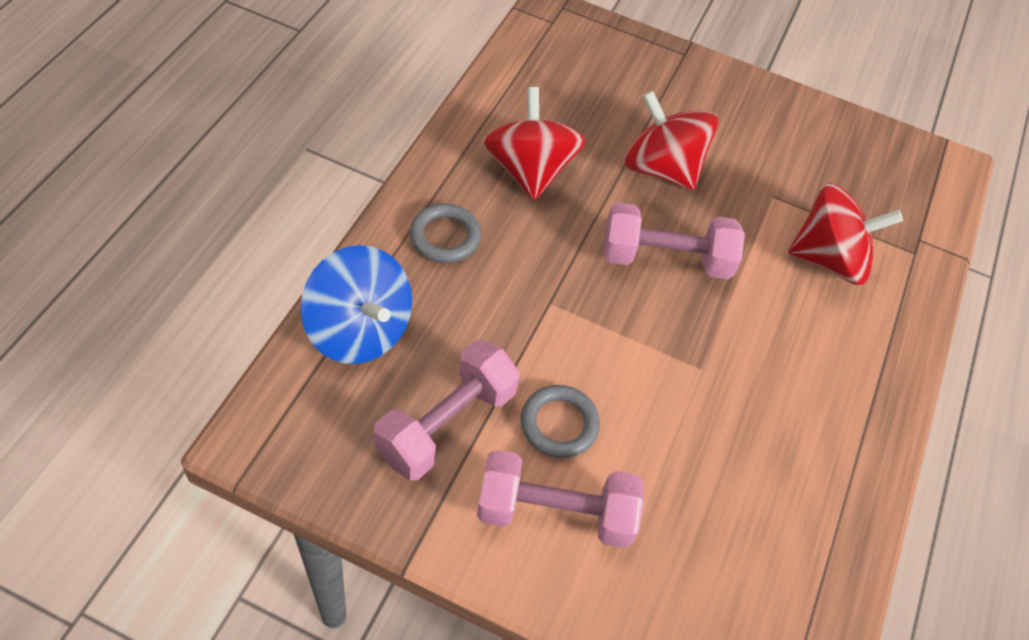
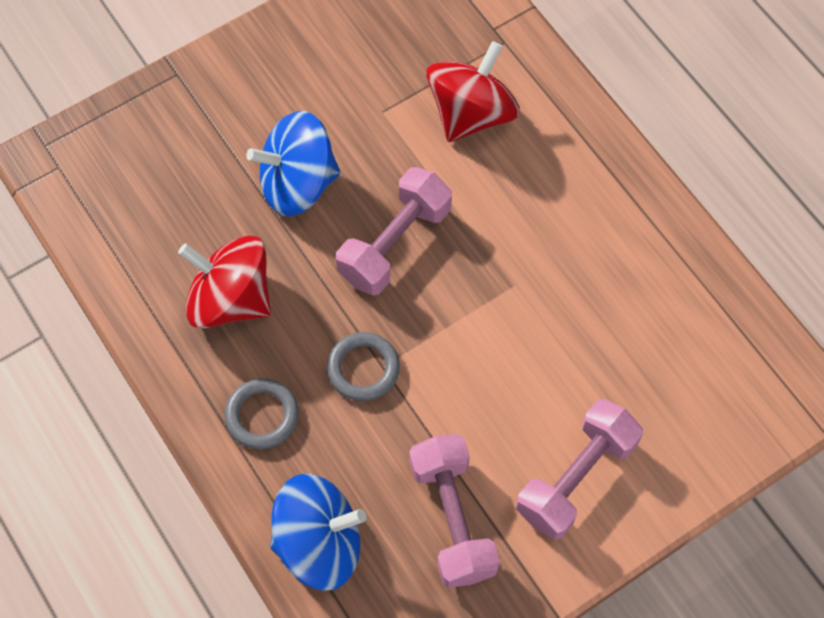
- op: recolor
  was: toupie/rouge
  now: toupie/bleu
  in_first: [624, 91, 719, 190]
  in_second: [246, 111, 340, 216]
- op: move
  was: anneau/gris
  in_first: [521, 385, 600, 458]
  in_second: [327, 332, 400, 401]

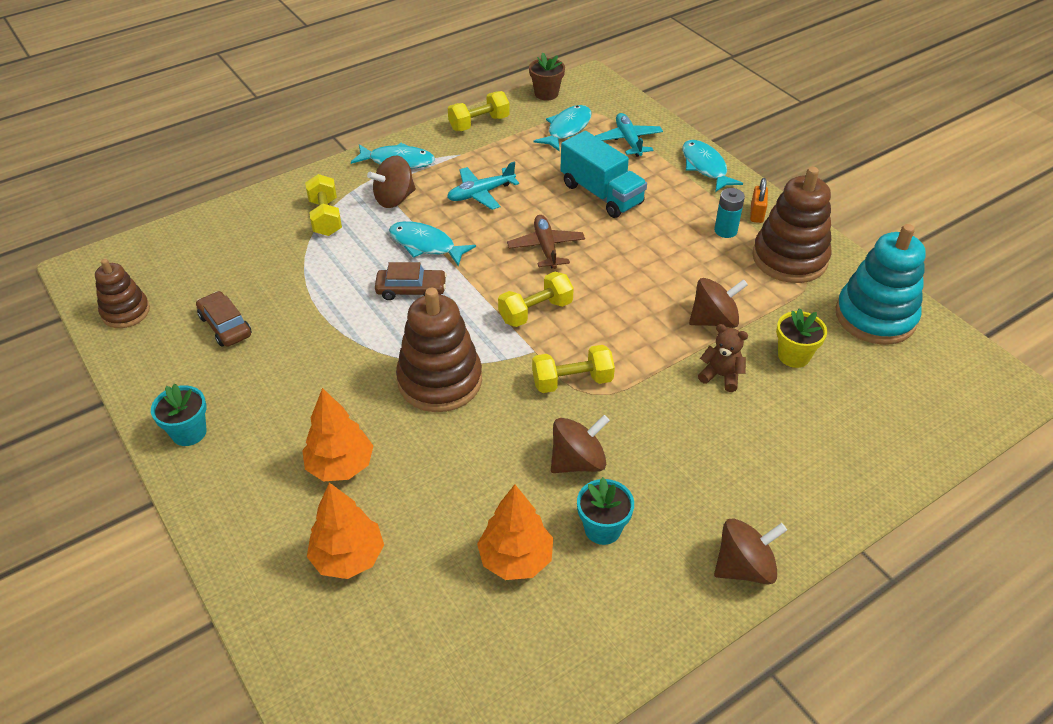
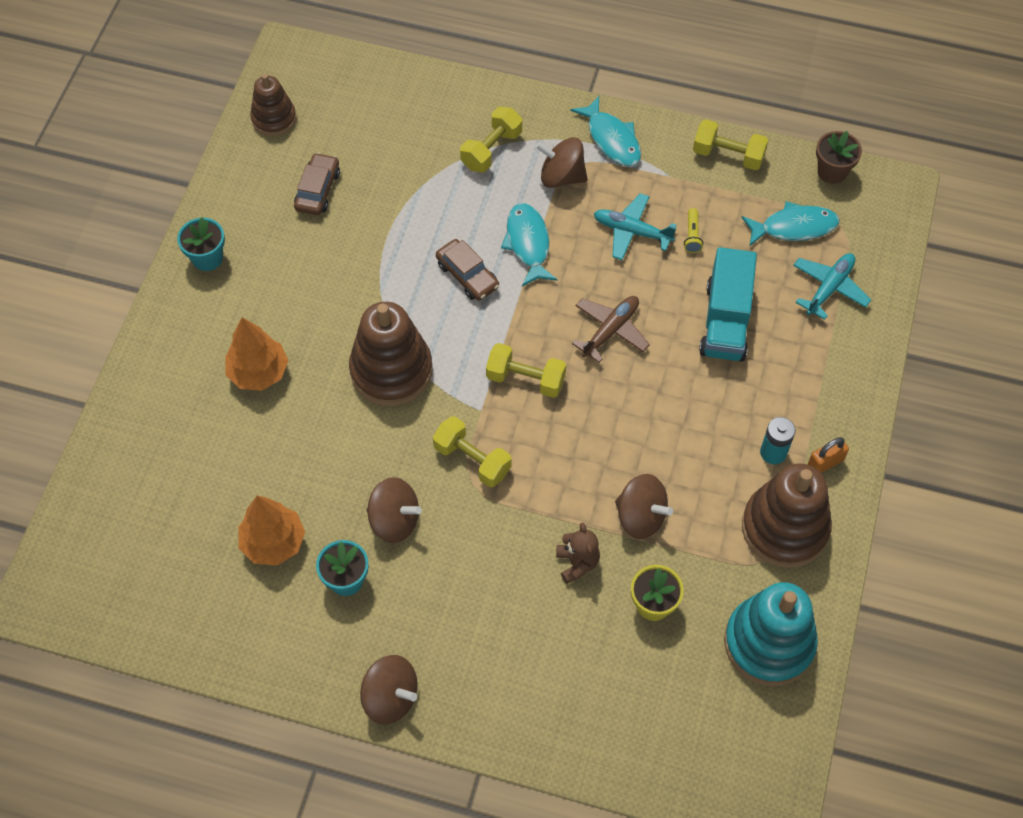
- op: delete
  was: poisson/turquoise
  in_first: [682, 140, 743, 192]
- op: delete
  was: arbre/orange
  in_first: [307, 482, 384, 579]
- op: insert
  now: lampe de poche/jaune
  in_second: [684, 208, 703, 253]

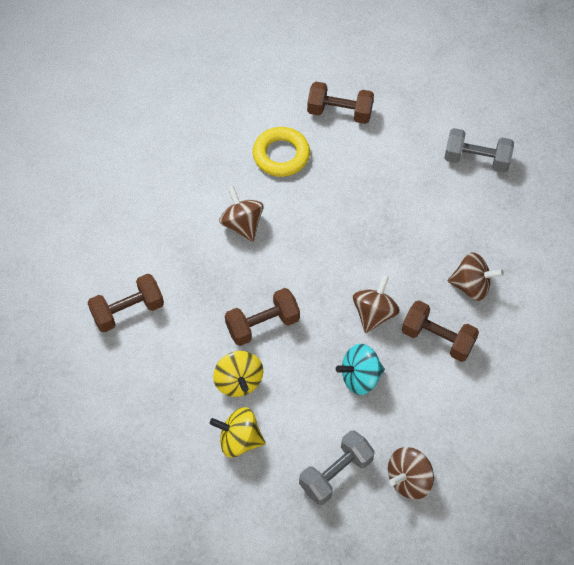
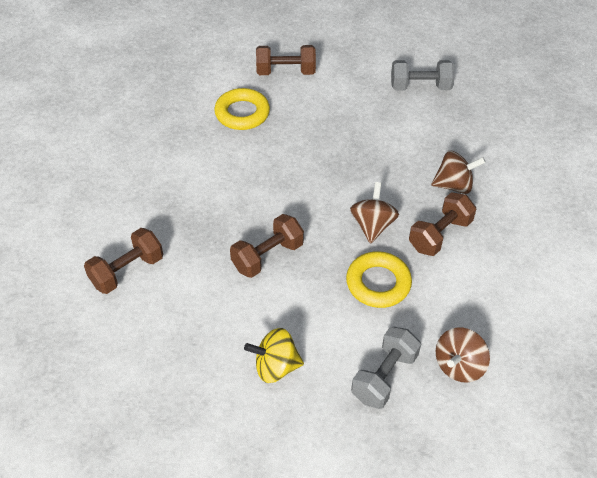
- op: delete
  was: toupie/marron
  in_first: [219, 186, 264, 242]
- op: rotate
  was: haltère/marron
  in_first: [402, 301, 479, 362]
  in_second: [409, 192, 476, 256]
  clockwise: -60
- op: replace
  was: toupie/turquoise
  now: anneau/jaune
  in_first: [336, 344, 385, 395]
  in_second: [346, 251, 412, 308]
- op: delete
  was: toupie/jaune
  in_first: [213, 351, 263, 397]

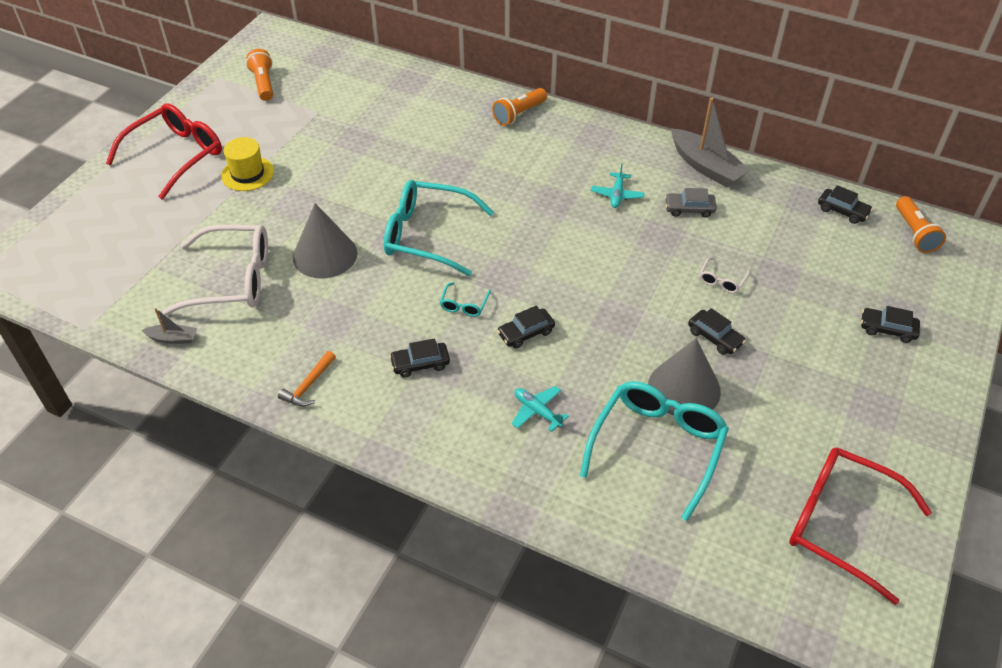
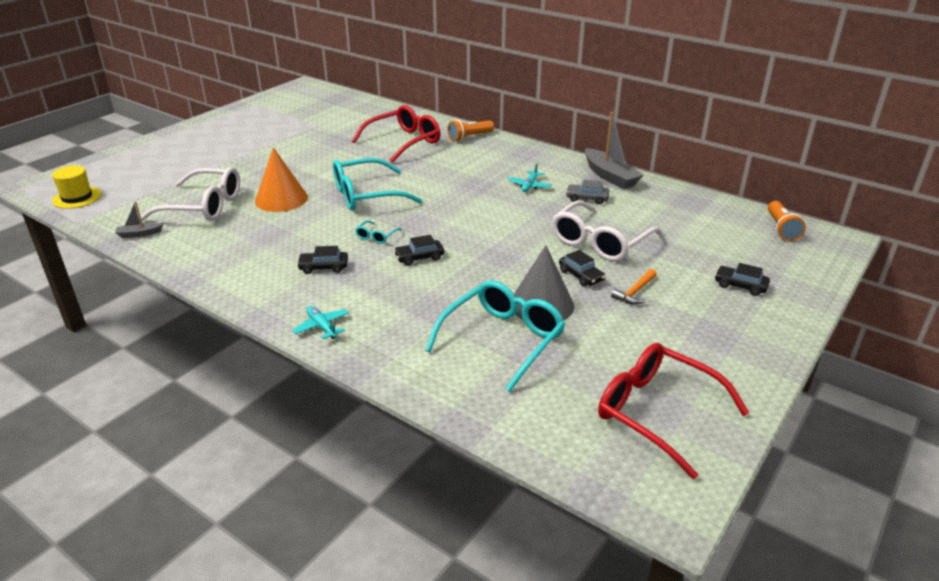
- op: delete
  was: lampe de poche/orange
  in_first: [246, 49, 273, 101]
- op: move
  was: lunettes/rouge
  in_first: [106, 103, 222, 200]
  in_second: [352, 105, 441, 163]
- op: move
  was: chapeau/jaune
  in_first: [221, 137, 274, 191]
  in_second: [52, 166, 101, 209]
- op: rotate
  was: lunettes/turquoise
  in_first: [384, 180, 494, 276]
  in_second: [333, 158, 423, 211]
  clockwise: -45
- op: delete
  was: voiture/noir
  in_first: [818, 185, 873, 224]
- op: recolor
  was: cône/gris
  now: cône/orange
  in_first: [293, 203, 357, 278]
  in_second: [255, 147, 308, 212]
- op: resize
  was: lunettes/blanc
  in_first: [700, 257, 750, 293]
  in_second: [551, 201, 662, 261]
  ratio: 2.4
- op: rotate
  was: bateau/gris
  in_first: [141, 308, 197, 344]
  in_second: [115, 201, 163, 238]
  clockwise: 150
- op: move
  was: marteau/orange
  in_first: [278, 351, 336, 407]
  in_second: [611, 269, 657, 304]
- op: move
  was: avion/turquoise
  in_first: [512, 386, 569, 432]
  in_second: [292, 306, 349, 339]

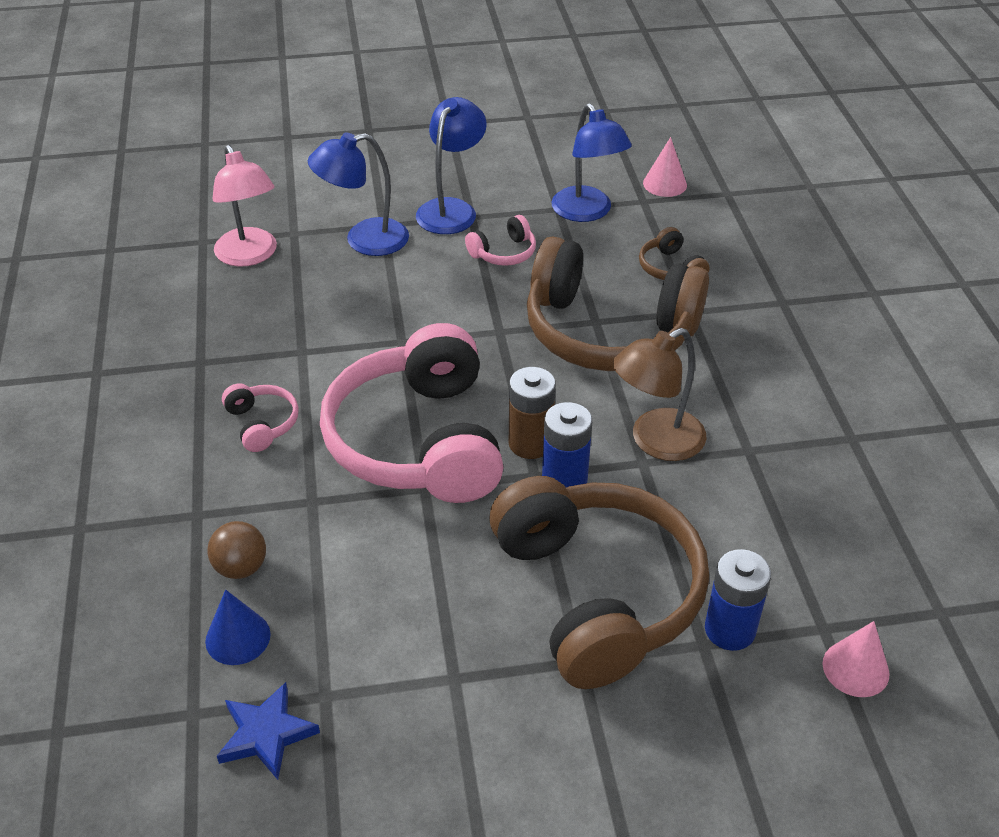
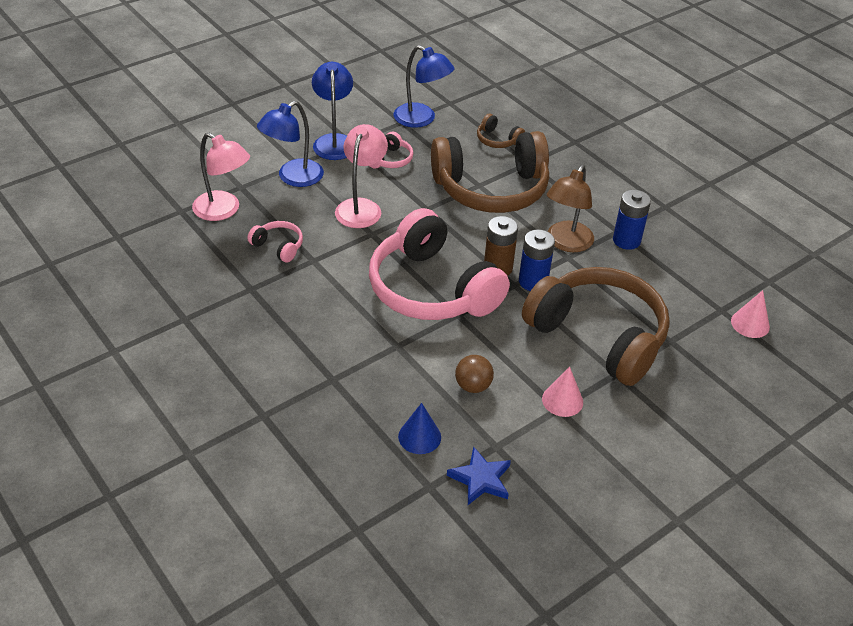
- op: move
  was: cône/rose
  in_first: [643, 137, 687, 197]
  in_second: [542, 366, 583, 417]
- op: move
  was: casque audio/rose
  in_first: [222, 383, 299, 452]
  in_second: [247, 221, 303, 263]
- op: move
  was: balle/marron
  in_first: [207, 521, 266, 579]
  in_second: [455, 355, 494, 393]
- op: move
  was: pile/bleu
  in_first: [705, 549, 771, 651]
  in_second: [613, 190, 651, 250]
- op: insert
  now: lampe/rose
  in_second: [335, 124, 388, 228]

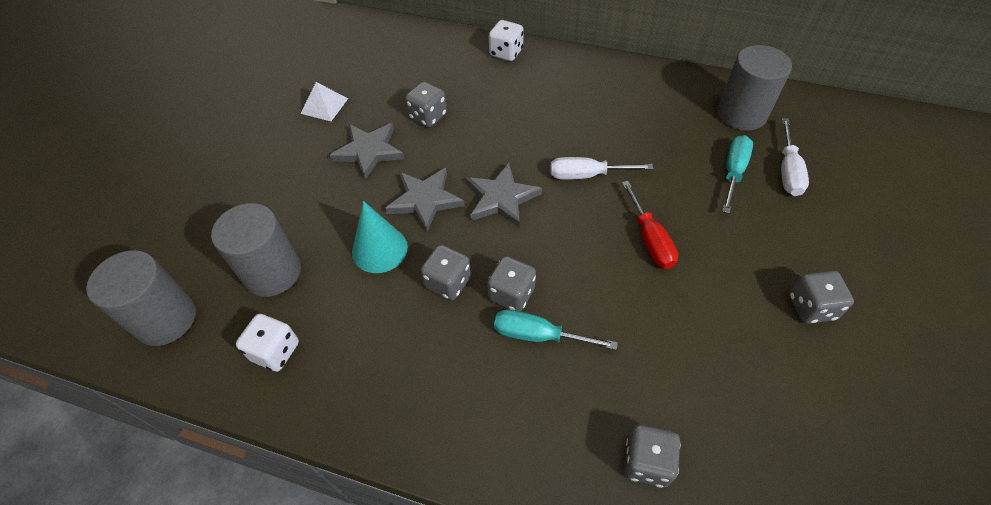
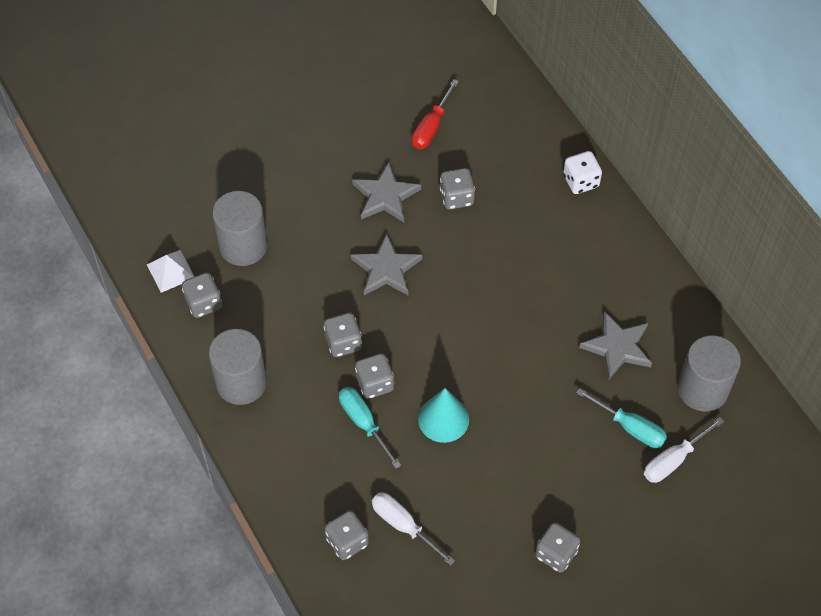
- op: move
  was: pyramide/blanc
  in_first: [300, 82, 348, 121]
  in_second: [146, 250, 194, 293]
- op: rotate
  was: tournevis/turquoise
  in_first: [722, 135, 753, 213]
  in_second: [576, 388, 667, 448]
  clockwise: 60
- op: move
  was: tournevis/blanc
  in_first: [550, 157, 653, 180]
  in_second: [372, 493, 455, 566]
- op: move
  was: étoile/gris
  in_first: [466, 163, 542, 227]
  in_second: [579, 311, 652, 380]
- op: move
  was: tournevis/rouge
  in_first: [622, 181, 678, 269]
  in_second: [412, 79, 459, 149]
- op: move
  was: cône/turquoise
  in_first: [352, 201, 408, 273]
  in_second: [418, 388, 469, 443]
- op: move
  was: cylindre/gris
  in_first: [86, 250, 196, 346]
  in_second: [209, 329, 267, 405]
- op: recolor
  was: dé/blanc
  now: dé/gris
  in_first: [236, 314, 299, 372]
  in_second: [182, 272, 222, 318]

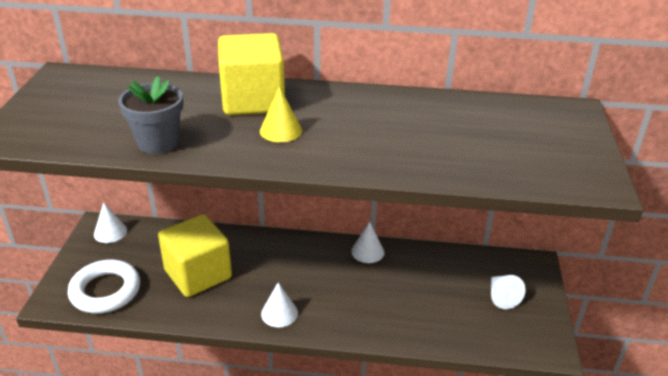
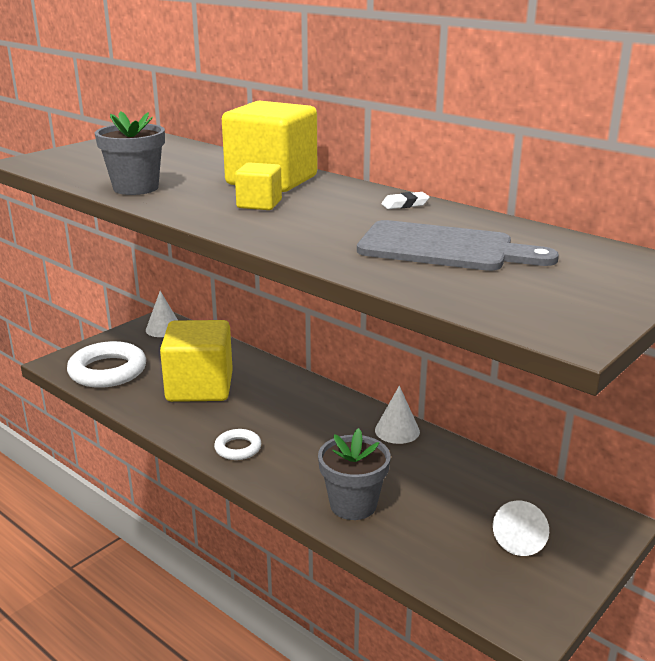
- op: replace
  was: cône/jaune
  now: cube/jaune
  in_first: [260, 86, 302, 142]
  in_second: [235, 162, 282, 210]
- op: replace
  was: cône/blanc
  now: anneau/blanc
  in_first: [261, 282, 298, 327]
  in_second: [214, 429, 261, 460]
- op: insert
  now: gomme/blanc
  in_second: [381, 192, 429, 209]
- op: insert
  now: planche à découper/gris
  in_second: [357, 220, 559, 271]
- op: insert
  now: pot de fleurs/gris
  in_second: [318, 428, 391, 520]

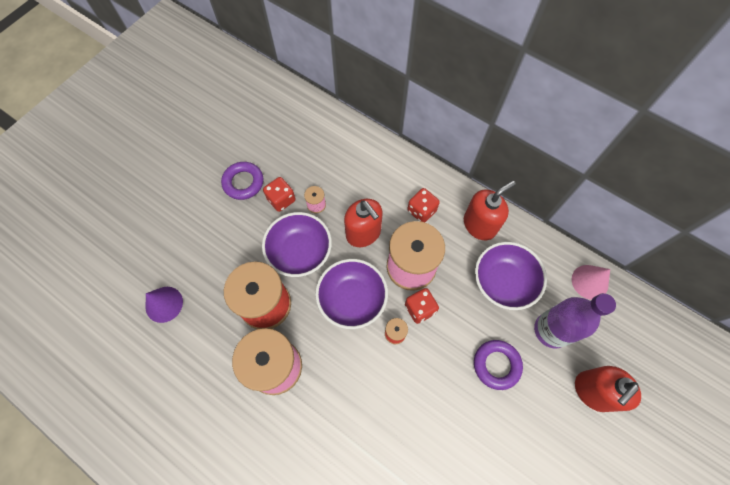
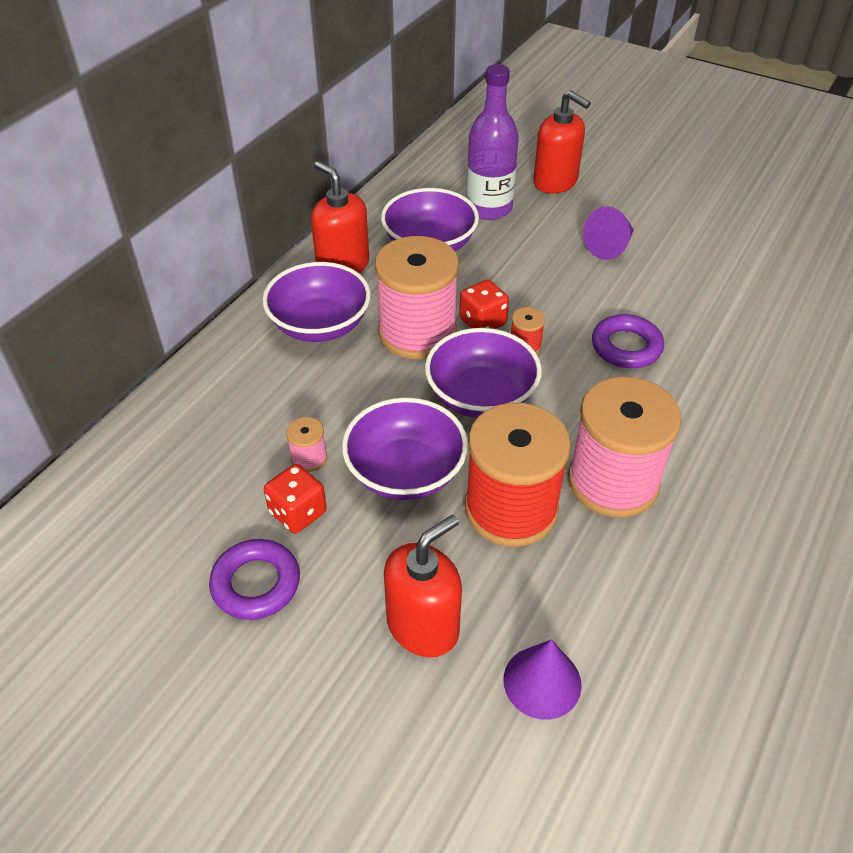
- op: replace
  was: dé/rouge
  now: bol/violet
  in_first: [407, 188, 440, 222]
  in_second: [262, 262, 371, 342]
- op: move
  was: distributeur de savon/rouge
  in_first: [344, 199, 382, 247]
  in_second: [384, 515, 462, 658]
- op: delete
  was: cône/rose
  in_first: [572, 265, 610, 300]
- op: move
  was: anneau/violet
  in_first: [474, 340, 523, 390]
  in_second: [592, 314, 664, 368]
- op: insert
  now: cône/violet
  in_second: [583, 206, 634, 260]

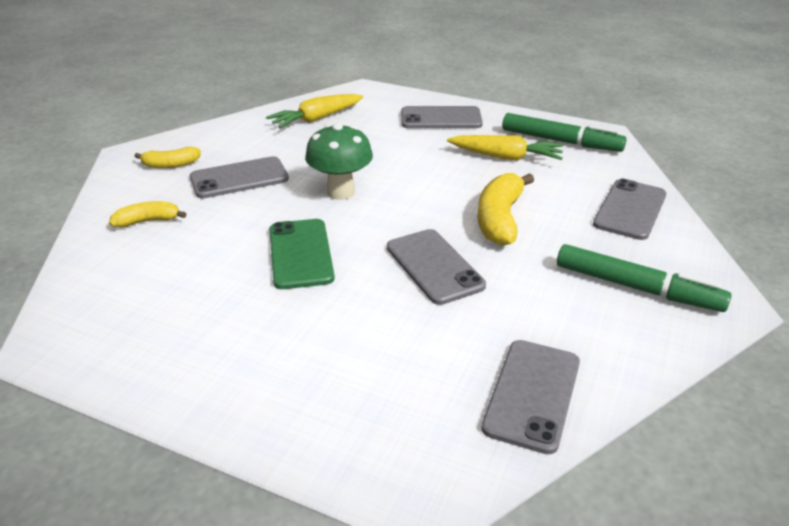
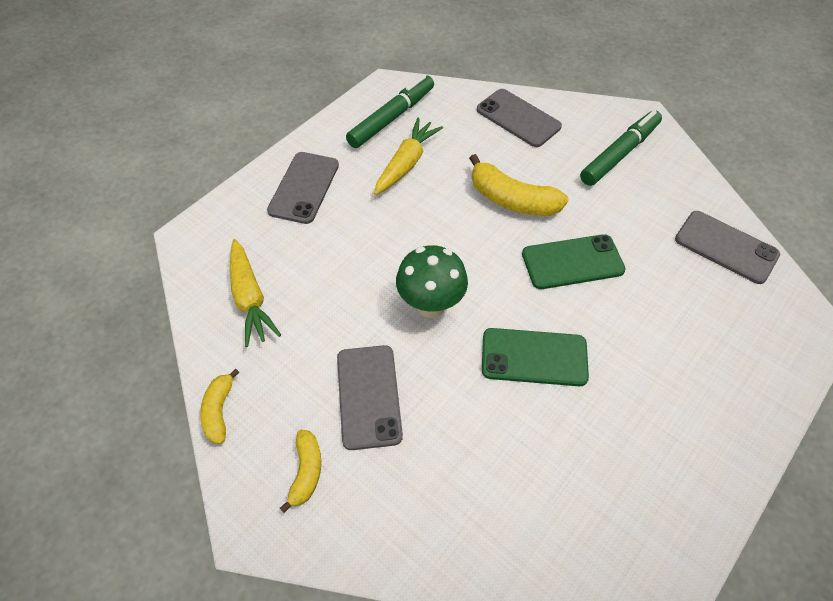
- op: move
  was: banane/jaune
  in_first: [109, 201, 186, 228]
  in_second: [200, 369, 240, 444]
- op: recolor
  was: téléphone/gris
  now: téléphone/vert
  in_first: [387, 229, 486, 305]
  in_second: [522, 234, 625, 289]

